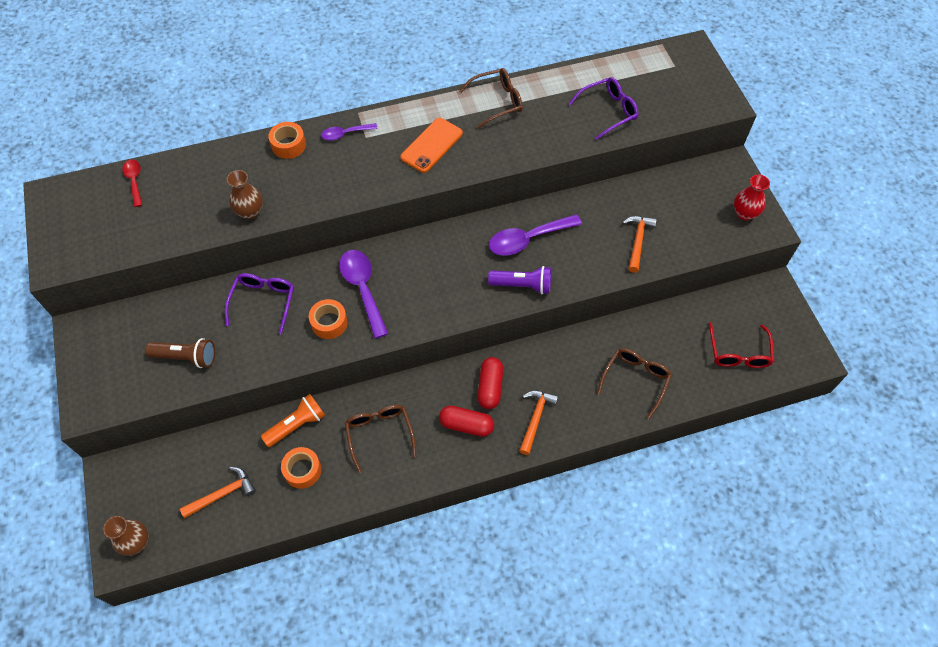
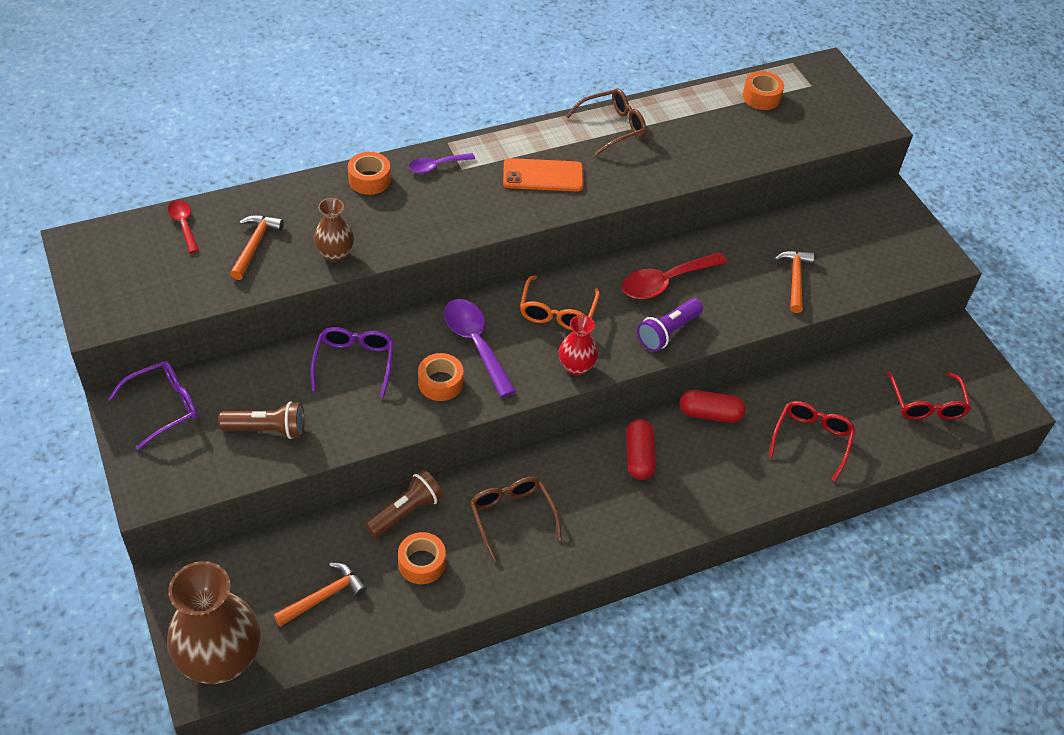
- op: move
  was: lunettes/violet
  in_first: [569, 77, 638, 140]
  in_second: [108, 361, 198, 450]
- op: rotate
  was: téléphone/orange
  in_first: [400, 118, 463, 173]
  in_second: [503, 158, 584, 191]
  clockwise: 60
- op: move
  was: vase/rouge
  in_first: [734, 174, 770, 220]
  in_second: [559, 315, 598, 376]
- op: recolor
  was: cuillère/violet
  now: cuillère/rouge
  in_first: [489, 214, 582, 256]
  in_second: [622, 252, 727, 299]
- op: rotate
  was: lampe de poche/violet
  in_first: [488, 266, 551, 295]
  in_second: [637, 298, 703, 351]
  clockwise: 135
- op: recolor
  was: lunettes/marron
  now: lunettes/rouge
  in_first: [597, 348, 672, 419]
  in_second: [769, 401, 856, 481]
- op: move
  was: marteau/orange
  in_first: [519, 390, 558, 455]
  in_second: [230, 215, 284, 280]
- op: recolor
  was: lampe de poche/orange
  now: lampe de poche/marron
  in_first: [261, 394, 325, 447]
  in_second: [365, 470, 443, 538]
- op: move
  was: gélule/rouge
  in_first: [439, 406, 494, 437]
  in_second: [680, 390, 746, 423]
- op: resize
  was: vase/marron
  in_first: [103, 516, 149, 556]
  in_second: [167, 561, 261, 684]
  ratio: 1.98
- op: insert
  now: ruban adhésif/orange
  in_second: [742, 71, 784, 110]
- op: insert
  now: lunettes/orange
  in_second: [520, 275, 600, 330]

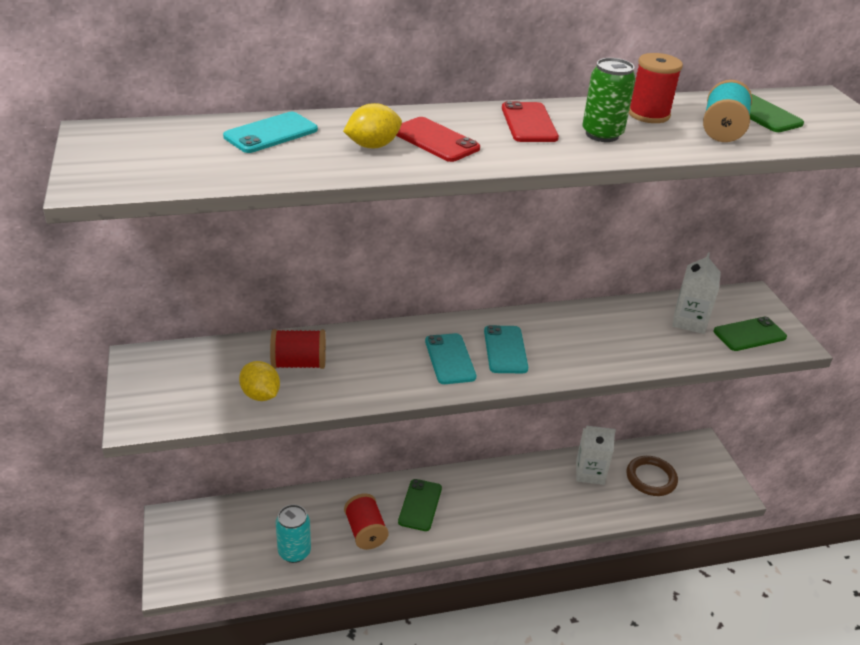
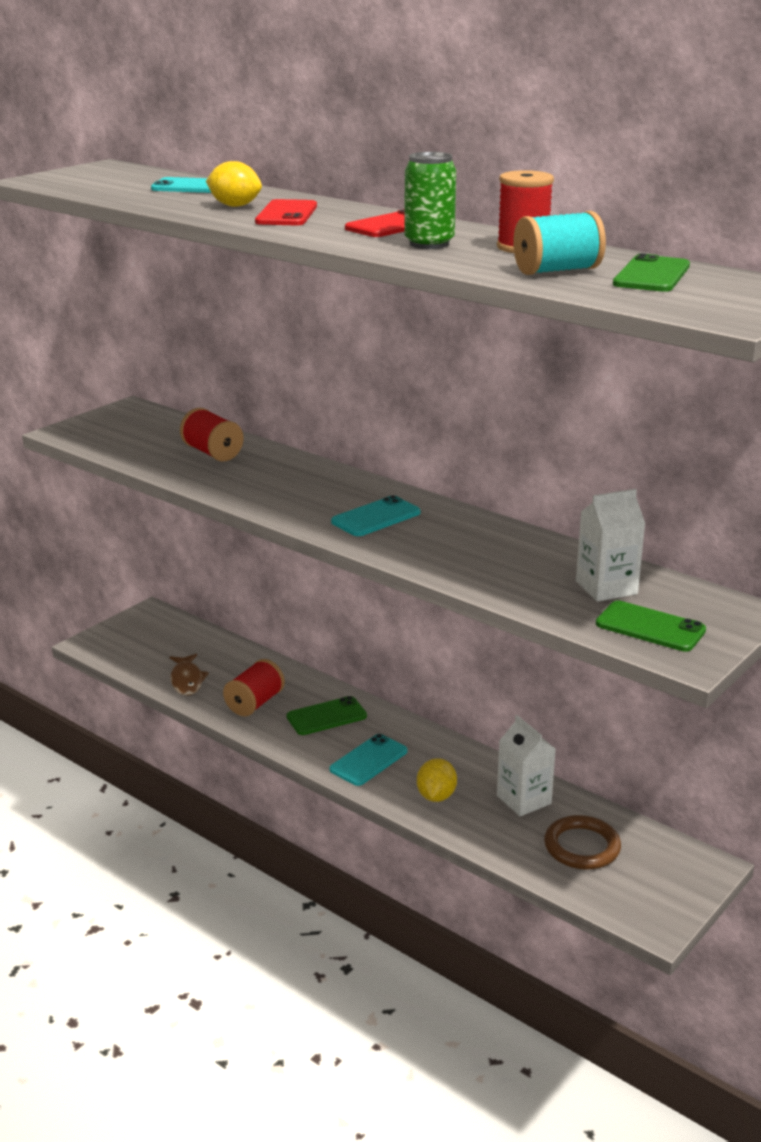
- op: move
  was: téléphone/turquoise
  in_first: [425, 333, 476, 384]
  in_second: [329, 734, 407, 786]
- op: move
  was: citron/jaune
  in_first: [239, 361, 280, 401]
  in_second: [417, 758, 457, 802]
- op: replace
  was: canette/turquoise
  now: poisson/marron
  in_first: [276, 505, 311, 563]
  in_second: [170, 654, 209, 695]

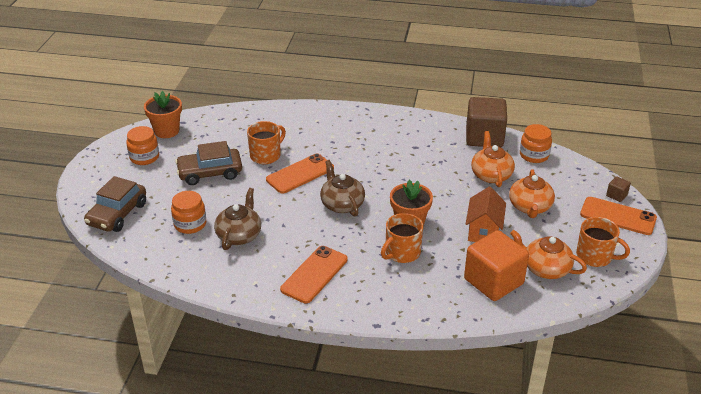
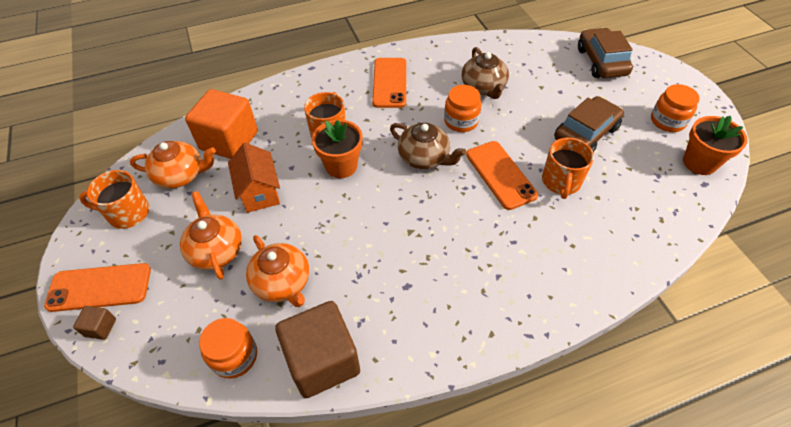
- op: rotate
  was: téléphone/orange
  in_first: [266, 154, 334, 194]
  in_second: [466, 141, 538, 210]
  clockwise: -45
- op: move
  was: bocal/orange
  in_first: [171, 191, 206, 234]
  in_second: [444, 85, 481, 132]

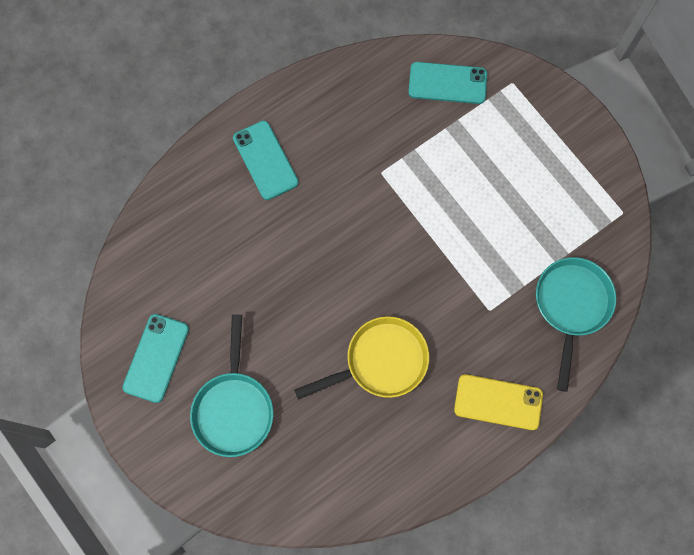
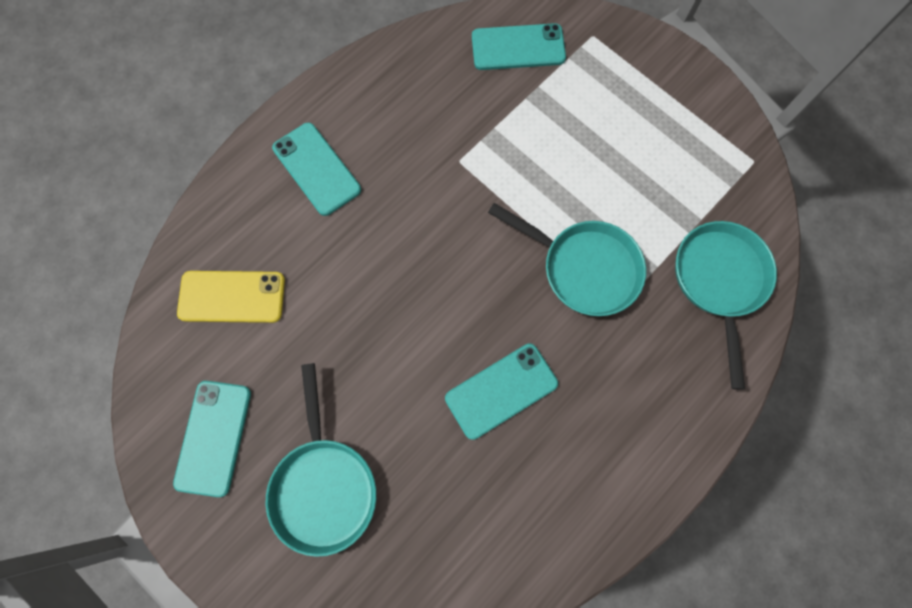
- op: replace
  was: poêle/jaune
  now: téléphone/turquoise
  in_first: [294, 317, 429, 400]
  in_second: [445, 344, 558, 440]
- op: move
  was: téléphone/jaune
  in_first: [454, 374, 543, 430]
  in_second: [177, 271, 285, 323]
- op: insert
  now: poêle/turquoise
  in_second: [488, 203, 646, 316]

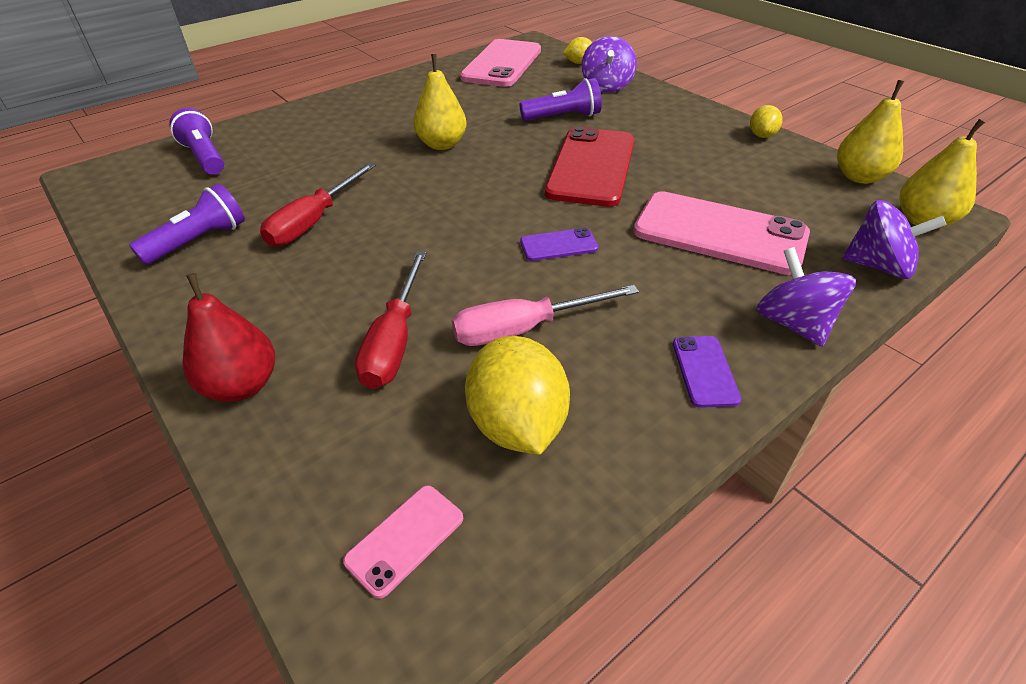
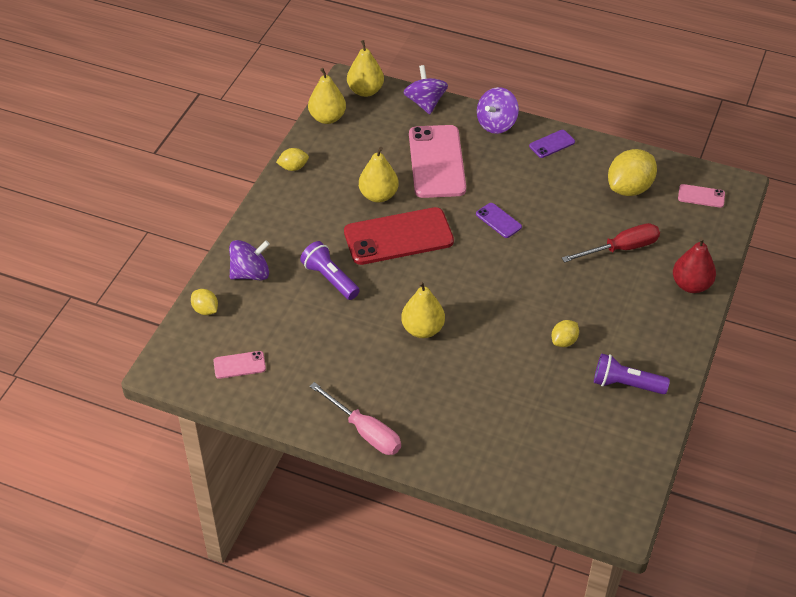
- op: resize
  was: téléphone/rose
  in_first: [460, 39, 541, 87]
  in_second: [213, 351, 266, 379]
  ratio: 0.45
- op: delete
  was: lampe de poche/violet
  in_first: [169, 108, 224, 175]
- op: replace
  was: tournevis/rouge
  now: citron/jaune
  in_first: [260, 163, 376, 247]
  in_second: [552, 320, 579, 347]
- op: move
  was: tournevis/rose
  in_first: [452, 285, 639, 346]
  in_second: [309, 382, 401, 455]
- op: insert
  now: poire/jaune
  in_second: [359, 147, 399, 203]

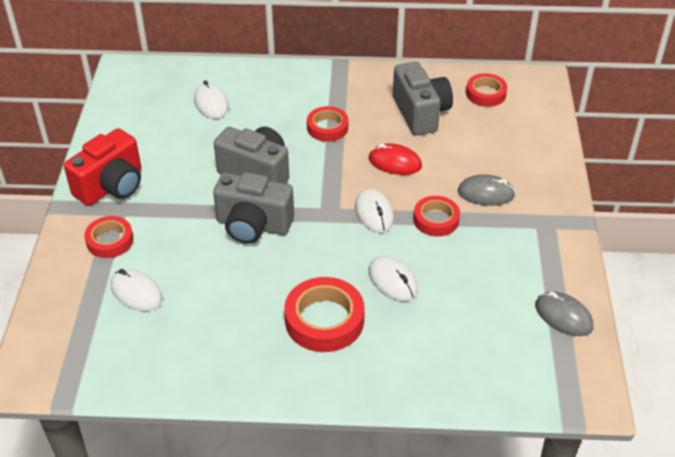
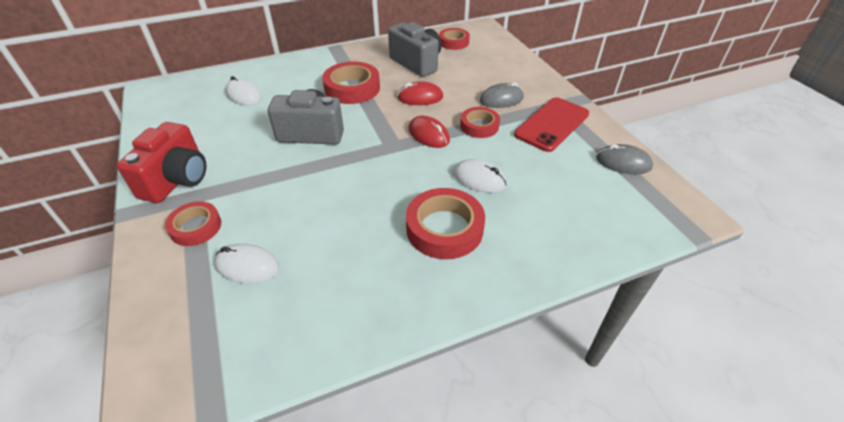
- op: resize
  was: ruban adhésif/rouge
  in_first: [307, 106, 348, 142]
  in_second: [322, 62, 380, 104]
  ratio: 1.58
- op: delete
  was: appareil photo/gris
  in_first: [213, 172, 294, 244]
- op: recolor
  was: souris/blanc
  now: souris/rouge
  in_first: [355, 189, 394, 233]
  in_second: [408, 116, 450, 148]
- op: insert
  now: téléphone/rouge
  in_second: [514, 97, 589, 152]

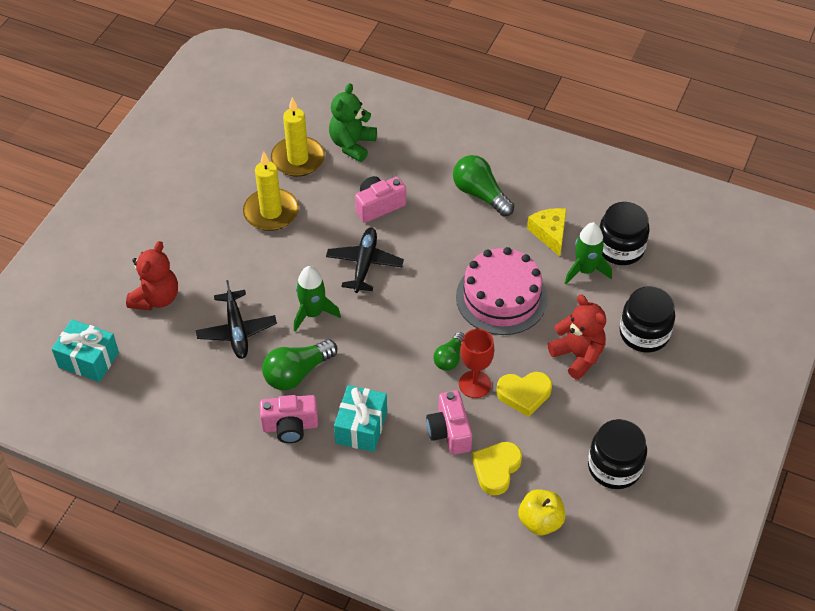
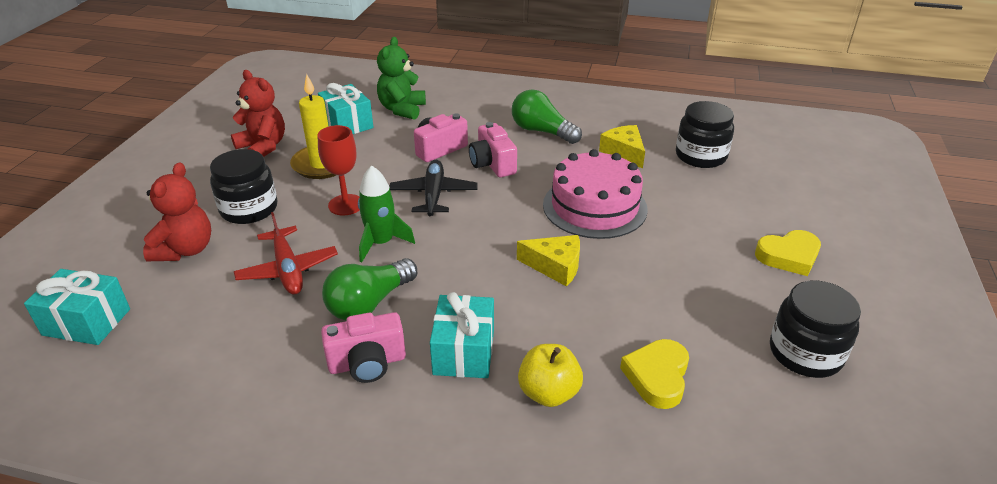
- op: replace
  was: bougie/jaune
  now: cadeau/turquoise
  in_first: [271, 97, 325, 177]
  in_second: [318, 83, 374, 134]
- op: delete
  was: fusée/vert
  in_first: [565, 222, 612, 284]
- op: recolor
  was: avion/noir
  now: avion/rouge
  in_first: [196, 280, 277, 359]
  in_second: [234, 212, 338, 295]
- op: move
  was: bocal/noir
  in_first: [620, 286, 675, 352]
  in_second: [210, 149, 277, 224]
- op: move
  was: ours en peluche/rouge
  in_first: [548, 295, 606, 380]
  in_second: [231, 70, 285, 157]
- op: move
  was: verre à pied/rouge
  in_first: [459, 329, 494, 398]
  in_second: [317, 125, 360, 215]
- op: replace
  was: ampoule/vert
  now: fromage/jaune
  in_first: [433, 332, 464, 371]
  in_second: [517, 235, 580, 287]
- op: move
  was: cœur/jaune
  in_first: [496, 372, 552, 417]
  in_second: [755, 230, 821, 276]
- op: move
  was: appareil photo/rose
  in_first: [426, 390, 472, 455]
  in_second: [469, 122, 517, 177]
- op: move
  was: pomme/jaune
  in_first: [519, 489, 565, 535]
  in_second: [518, 344, 583, 407]

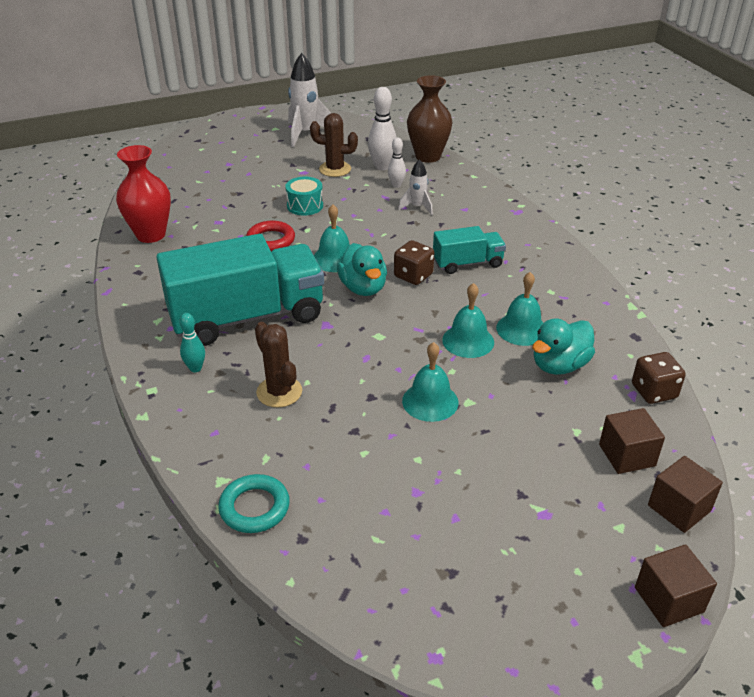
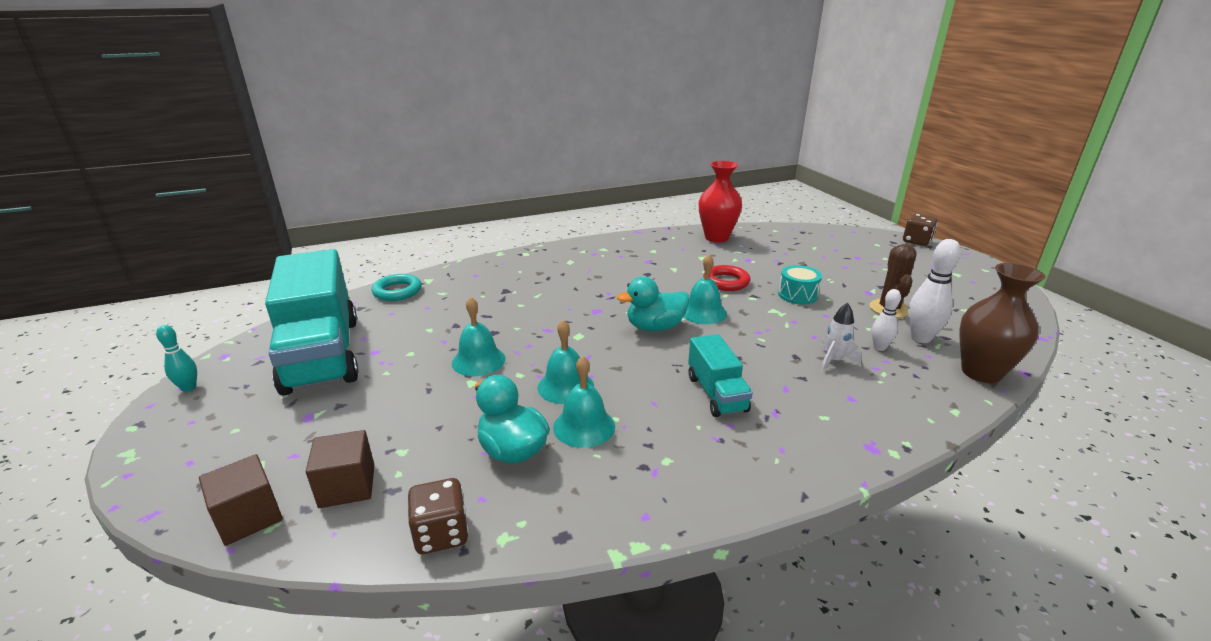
- op: delete
  was: fusée/blanc
  in_first: [288, 53, 331, 147]
- op: move
  was: camion/turquoise
  in_first: [156, 234, 324, 346]
  in_second: [265, 249, 359, 395]
- op: move
  was: dé/marron
  in_first: [394, 240, 434, 285]
  in_second: [903, 214, 938, 246]
- op: move
  was: quille/turquoise
  in_first: [179, 313, 205, 372]
  in_second: [156, 325, 197, 392]
- op: delete
  was: cactus/marron
  in_first: [255, 322, 302, 408]
- op: delete
  was: cube/marron
  in_first: [635, 544, 717, 627]

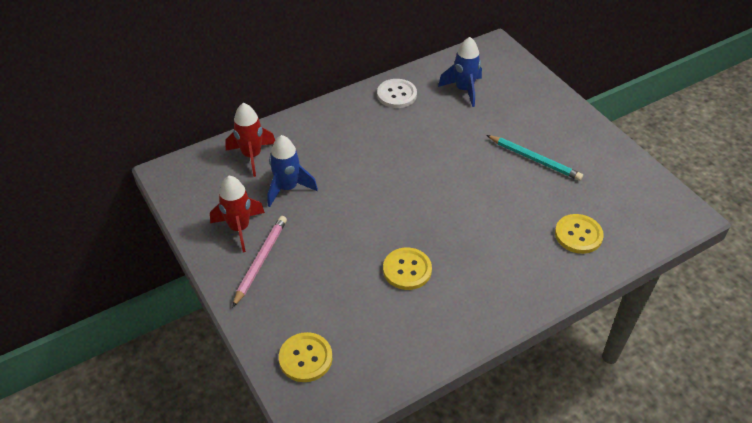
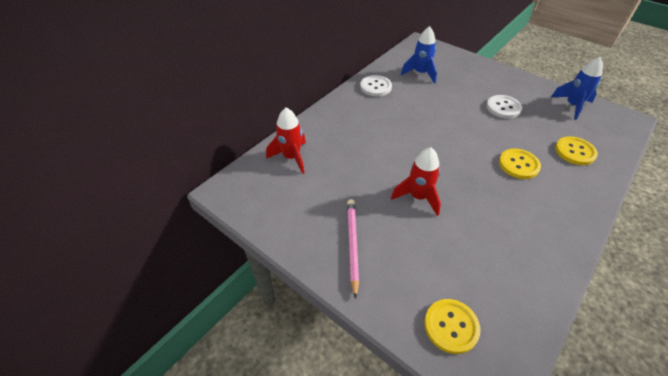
- op: move
  was: fusée/bleu
  in_first: [267, 135, 318, 207]
  in_second: [551, 57, 603, 120]
- op: replace
  was: crayon/turquoise
  now: bouton/blanc
  in_first: [487, 135, 583, 181]
  in_second: [486, 95, 522, 119]
- op: move
  was: fusée/rouge
  in_first: [210, 176, 265, 252]
  in_second: [391, 147, 441, 216]
- op: move
  was: bouton/jaune
  in_first: [383, 248, 432, 290]
  in_second: [499, 149, 541, 179]

